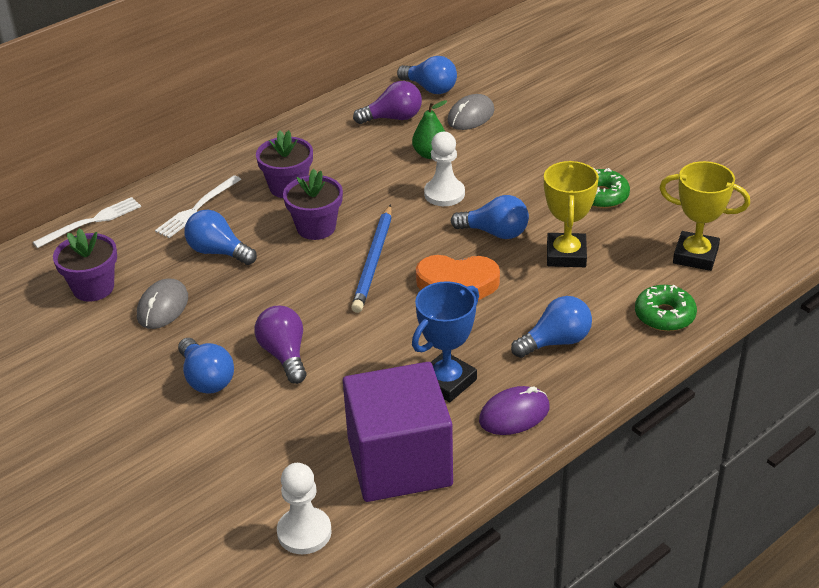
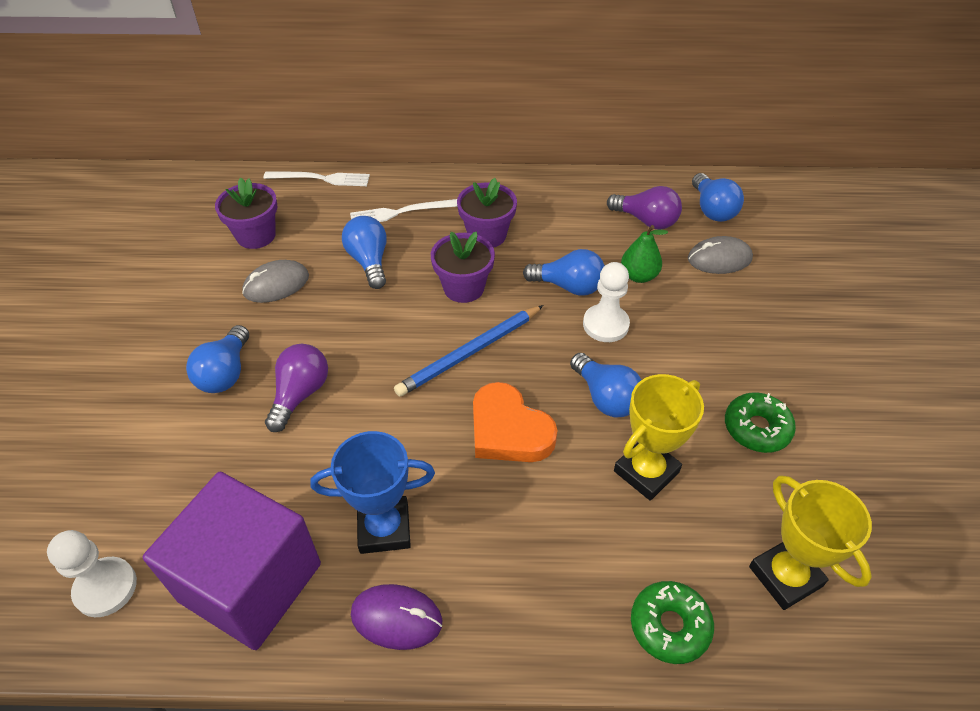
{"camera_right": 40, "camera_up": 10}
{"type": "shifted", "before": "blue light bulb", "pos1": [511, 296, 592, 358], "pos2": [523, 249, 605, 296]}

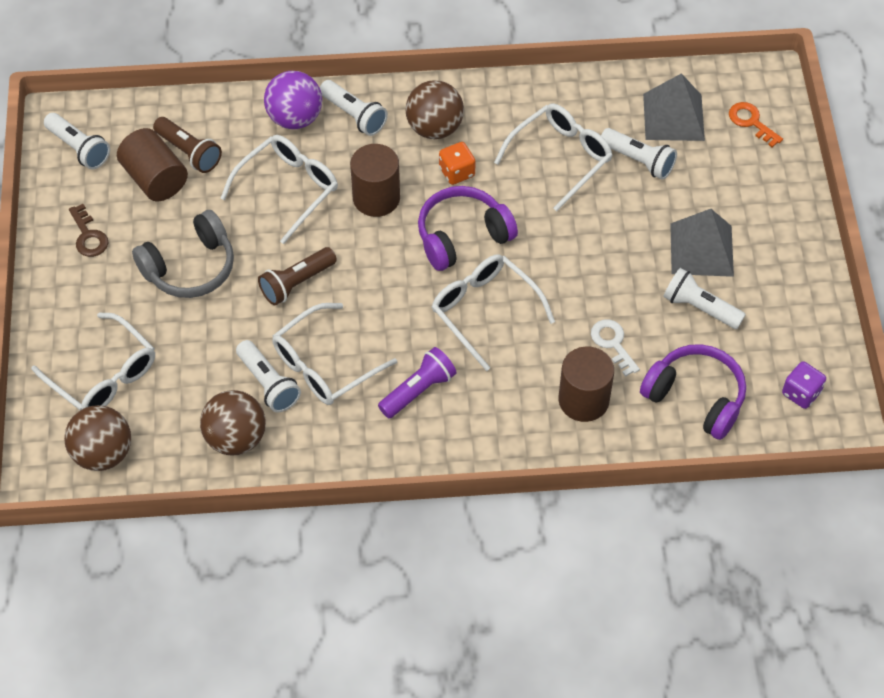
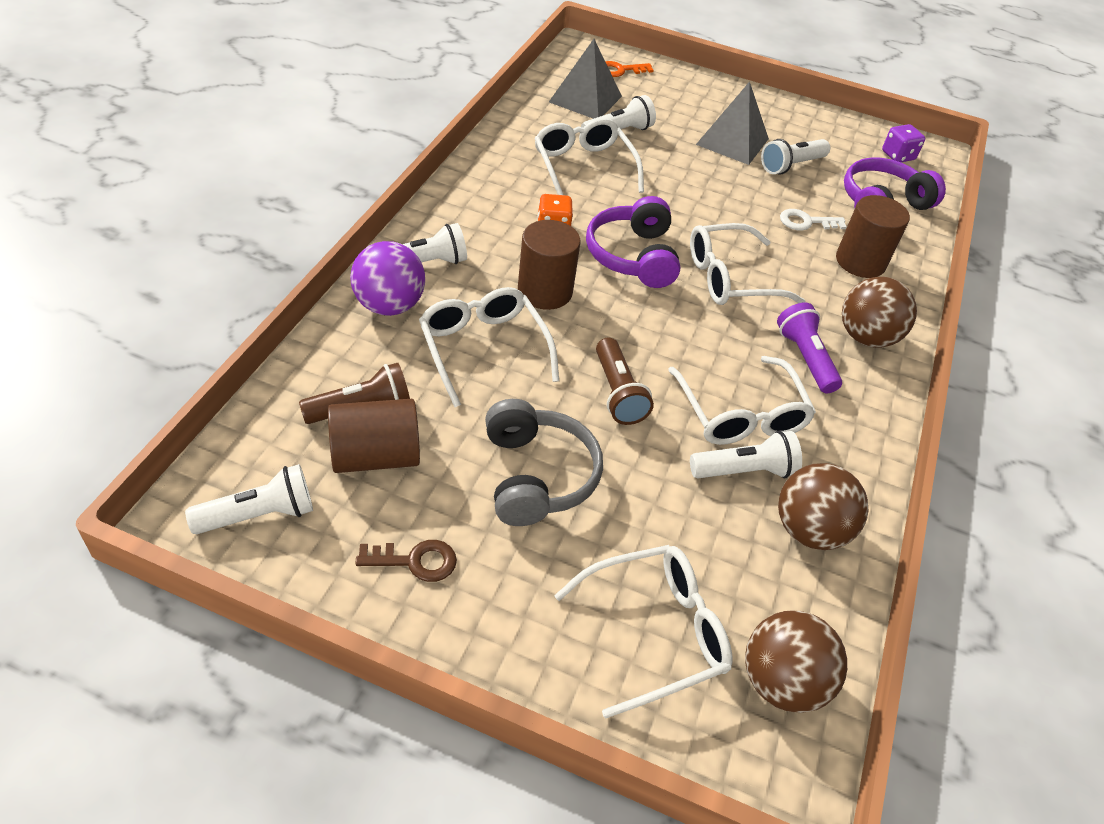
{"camera_right": -70, "camera_up": -10}
{"type": "shifted", "before": "brown ball", "pos1": [405, 80, 464, 139], "pos2": [842, 277, 917, 348]}

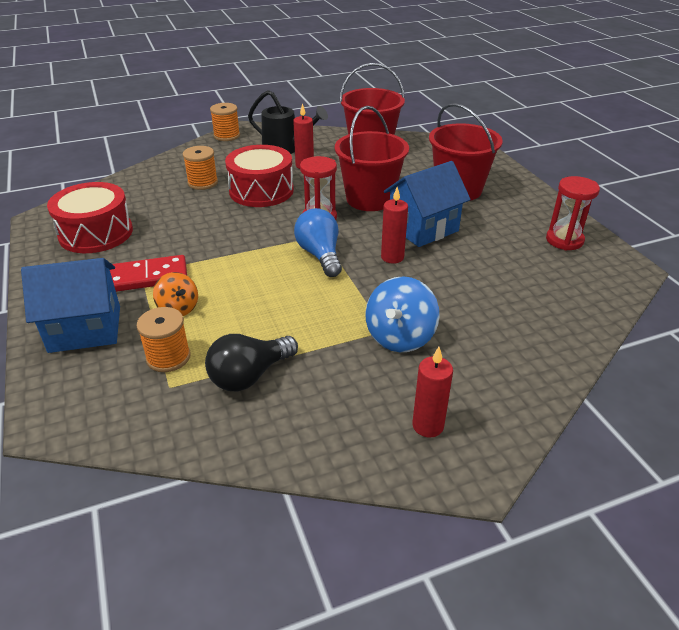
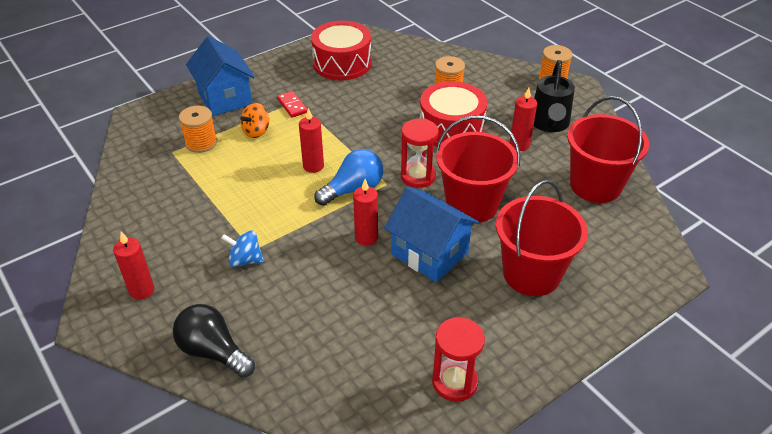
{"camera_right": 75, "camera_up": 5}
{"type": "new", "after": "red candle", "pos2": [299, 108, 324, 173]}
{"type": "shifted", "before": "black light bulb", "pos1": [205, 334, 298, 392], "pos2": [173, 304, 255, 378]}
{"type": "scaled", "before": "red domino", "pos1": [110, 255, 187, 292], "pos2": [277, 91, 308, 118], "scale": 0.61}
{"type": "scaled", "before": "blue spinning top", "pos1": [365, 276, 440, 352], "pos2": [221, 230, 264, 267], "scale": 0.64}

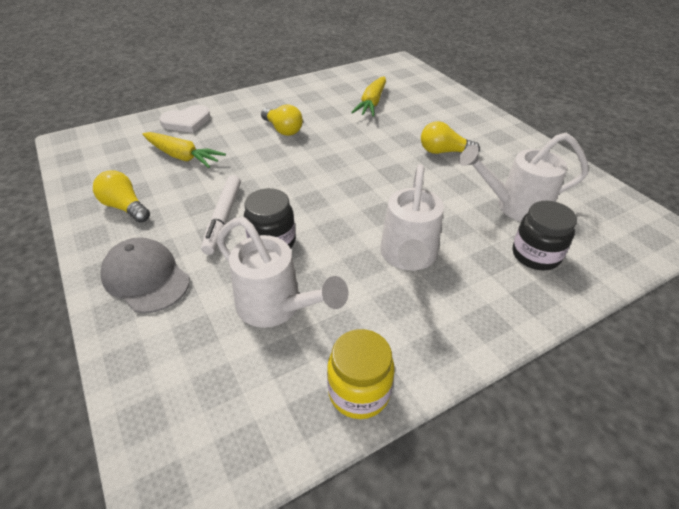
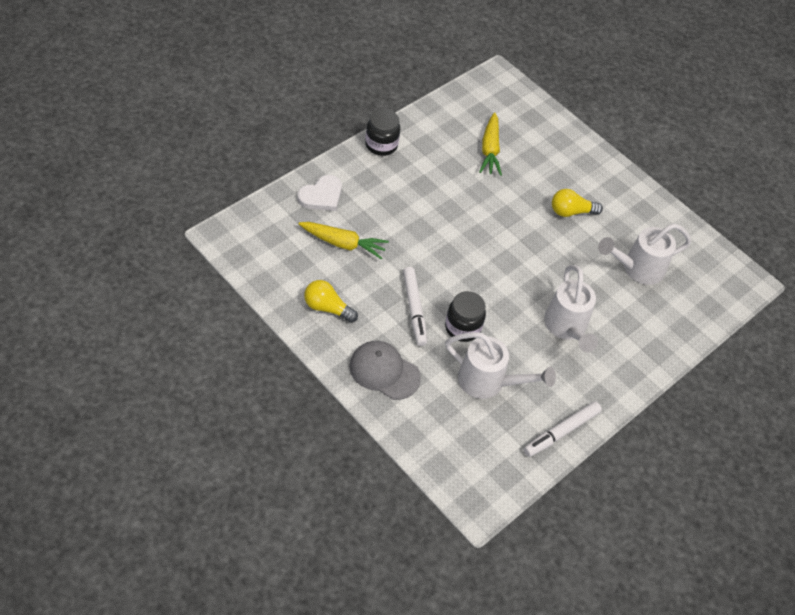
{"camera_right": -20, "camera_up": 10}
{"type": "gone", "before": "yellow light bulb", "pos1": [261, 104, 303, 136]}
{"type": "shifted", "before": "black jar", "pos1": [513, 201, 577, 270], "pos2": [365, 109, 400, 156]}
{"type": "swapped", "before": "yellow jar", "after": "white marker", "pos1": [327, 329, 395, 419], "pos2": [524, 401, 602, 457]}

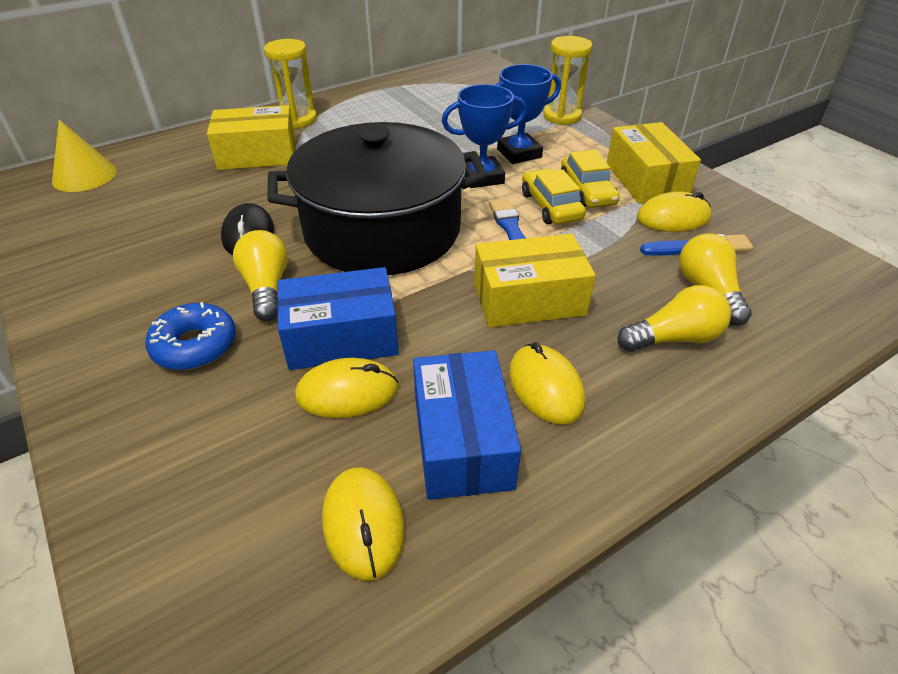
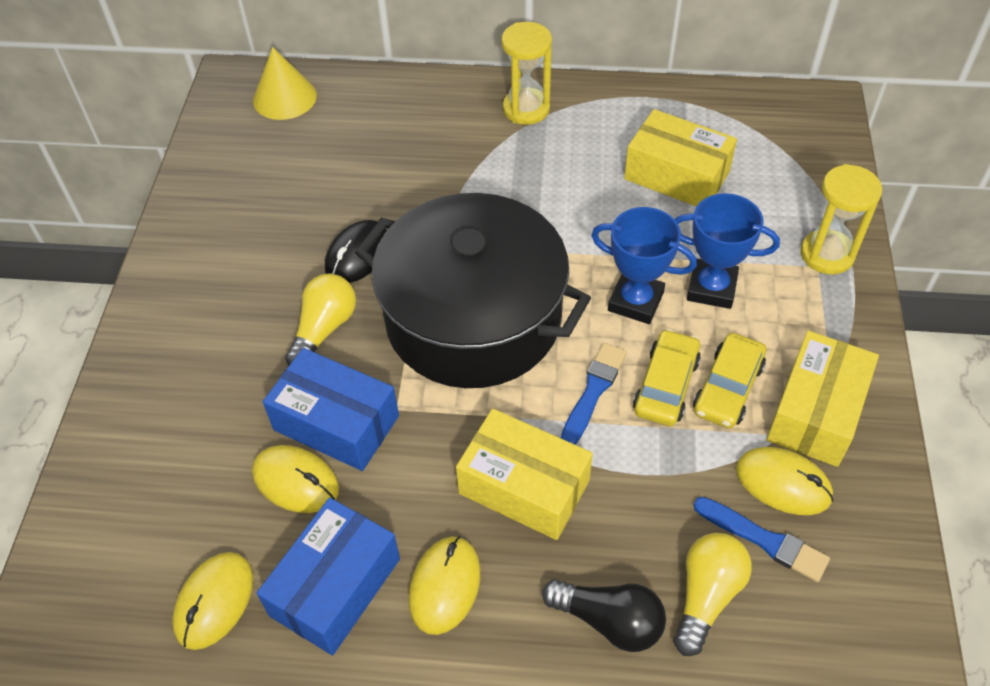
{"camera_right": 40, "camera_up": 10}
{"type": "gone", "before": "blue donut", "pos1": [145, 302, 236, 370]}
{"type": "shifted", "before": "yellow box", "pos1": [207, 105, 296, 170], "pos2": [624, 109, 737, 207]}
{"type": "repainted", "before": "yellow light bulb", "after": "black light bulb", "pos1": [618, 285, 731, 352], "pos2": [542, 579, 666, 652]}

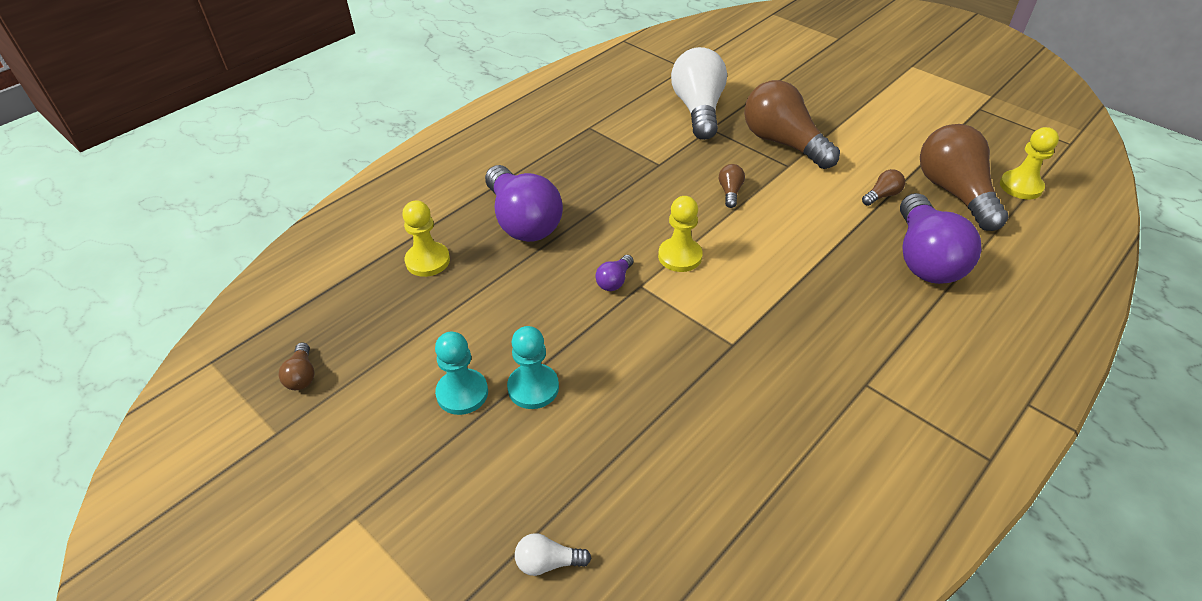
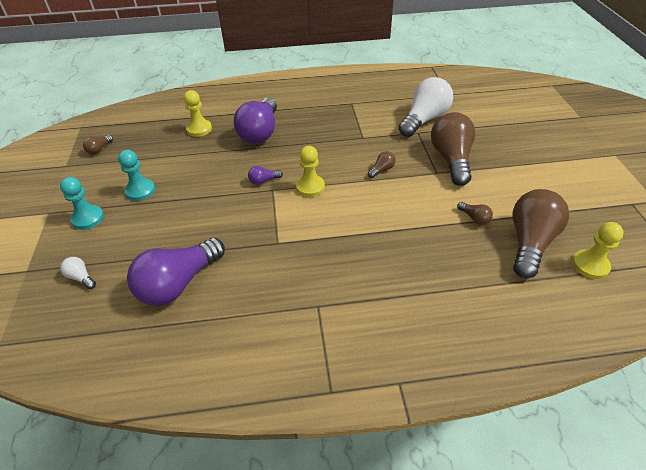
{"camera_right": 40, "camera_up": 0}
{"type": "shifted", "before": "turquoise pawn", "pos1": [507, 326, 559, 409], "pos2": [60, 177, 104, 230]}
{"type": "shifted", "before": "purple light bulb", "pos1": [900, 193, 981, 284], "pos2": [127, 238, 225, 306]}
{"type": "rotated", "before": "brown light bulb", "pos1": [862, 169, 905, 206], "pos2": [457, 202, 493, 225], "turn": 45}

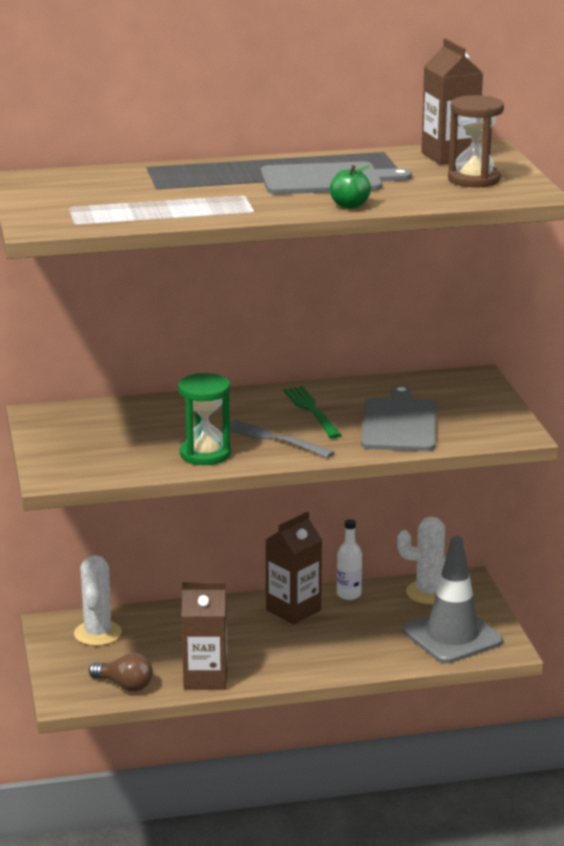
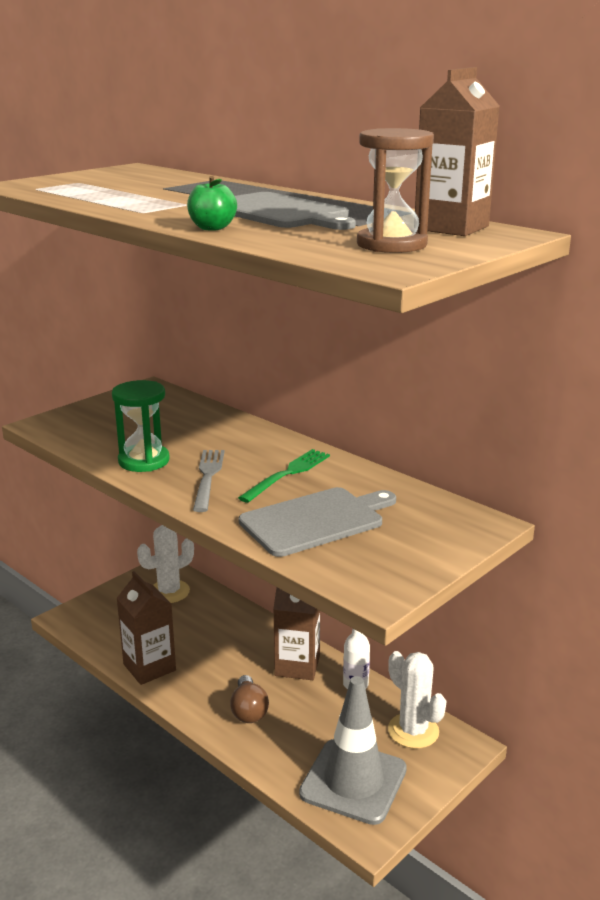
{"camera_right": 55, "camera_up": 0}
{"type": "shifted", "before": "brown light bulb", "pos1": [89, 653, 153, 692], "pos2": [230, 675, 269, 723]}

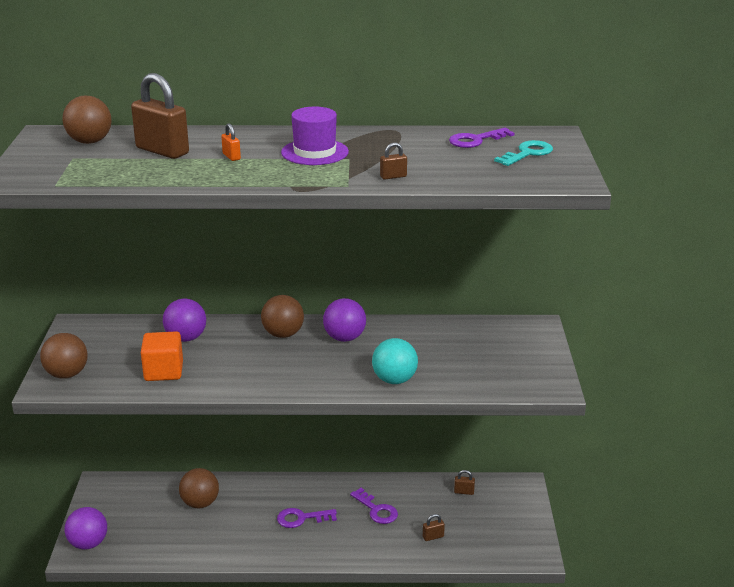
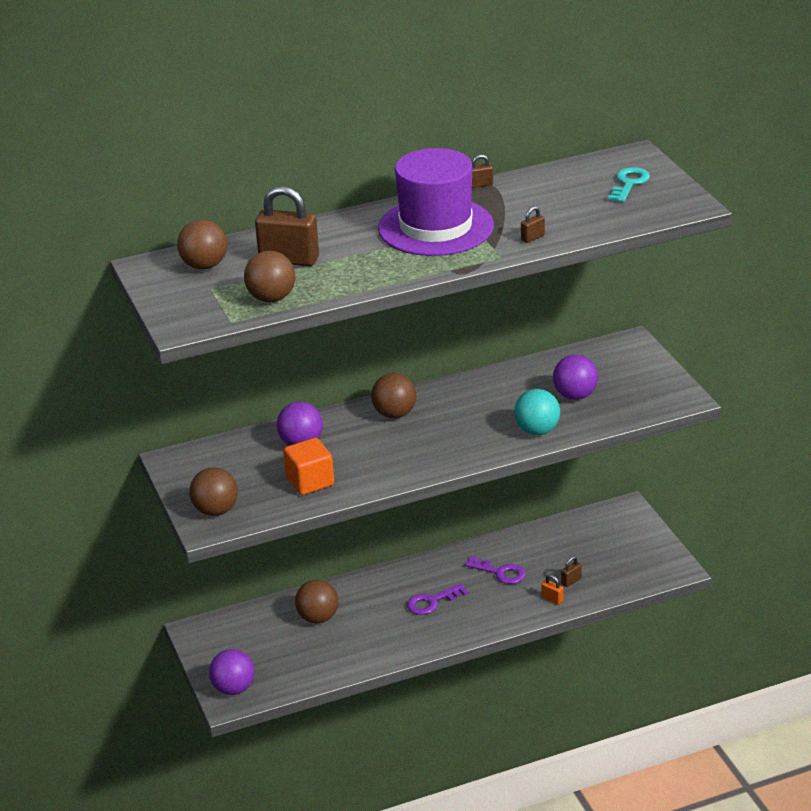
{"camera_right": -20, "camera_up": 5}
{"type": "gone", "before": "purple key", "pos1": [449, 128, 515, 148]}
{"type": "new", "after": "brown ball", "pos2": [244, 251, 295, 302]}
{"type": "shifted", "before": "orange padlock", "pos1": [221, 123, 241, 161], "pos2": [541, 575, 564, 605]}
{"type": "shifted", "before": "purple ball", "pos1": [323, 298, 366, 342], "pos2": [553, 355, 598, 400]}
{"type": "shifted", "before": "brown padlock", "pos1": [454, 470, 475, 495], "pos2": [472, 155, 493, 188]}
{"type": "scaled", "before": "purple hat", "pos1": [281, 107, 349, 165], "pos2": [378, 148, 494, 256], "scale": 1.7}

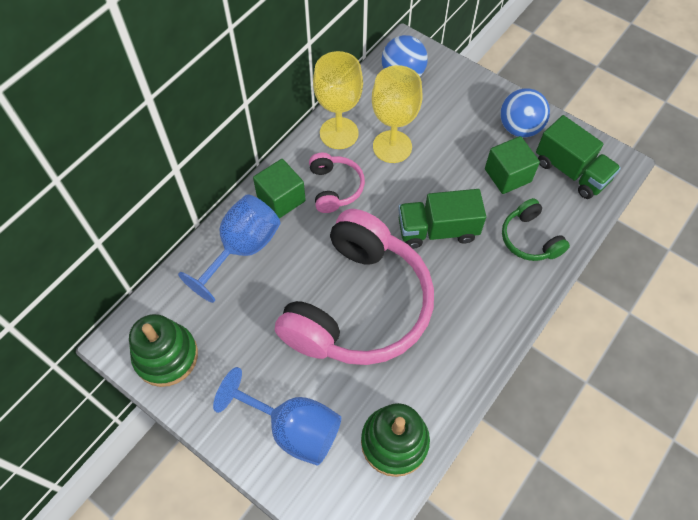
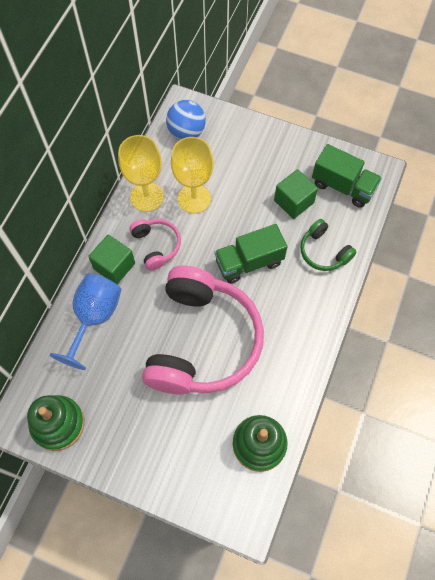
{"camera_right": -15, "camera_up": 5}
{"type": "gone", "before": "blue goblet", "pos1": [213, 367, 341, 466]}
{"type": "gone", "before": "blue ball", "pos1": [500, 89, 550, 137]}

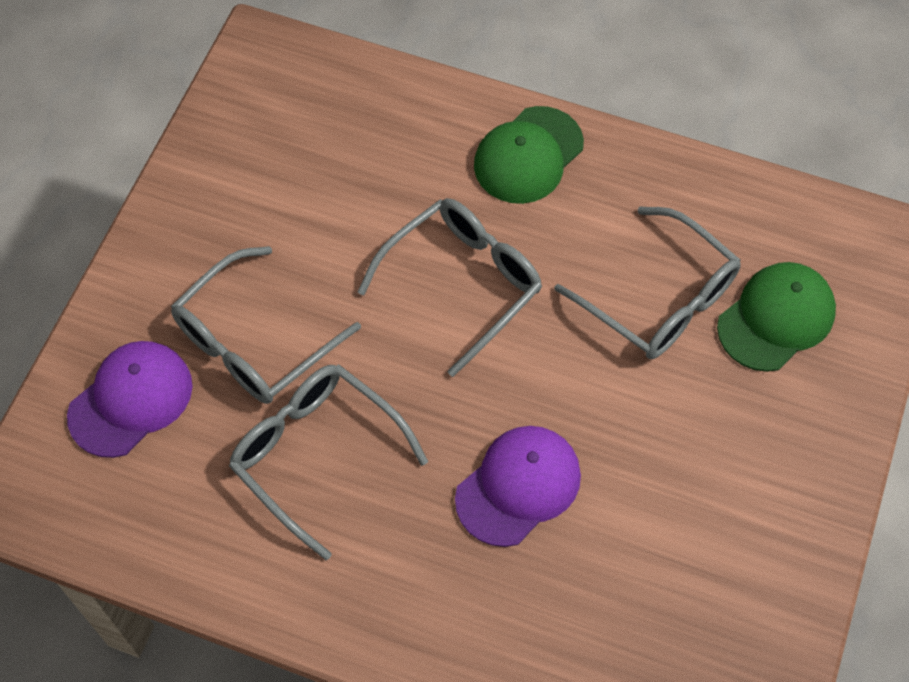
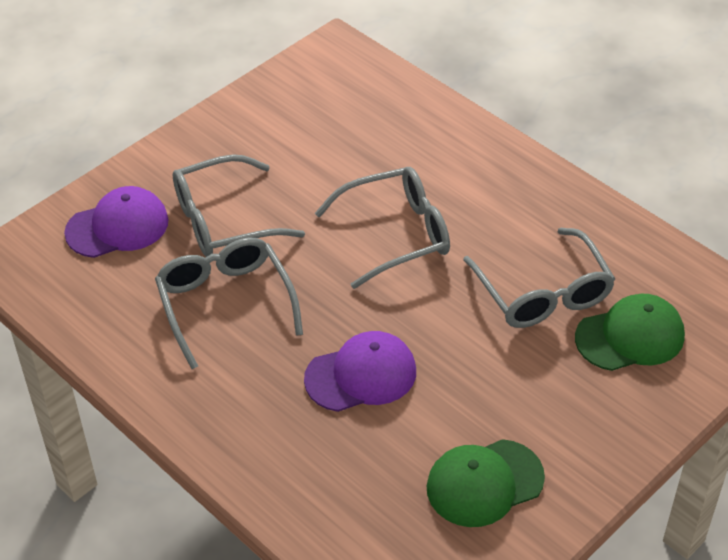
{"camera_right": 25, "camera_up": -15}
{"type": "shifted", "before": "green cap", "pos1": [474, 106, 584, 204], "pos2": [426, 439, 545, 527]}

